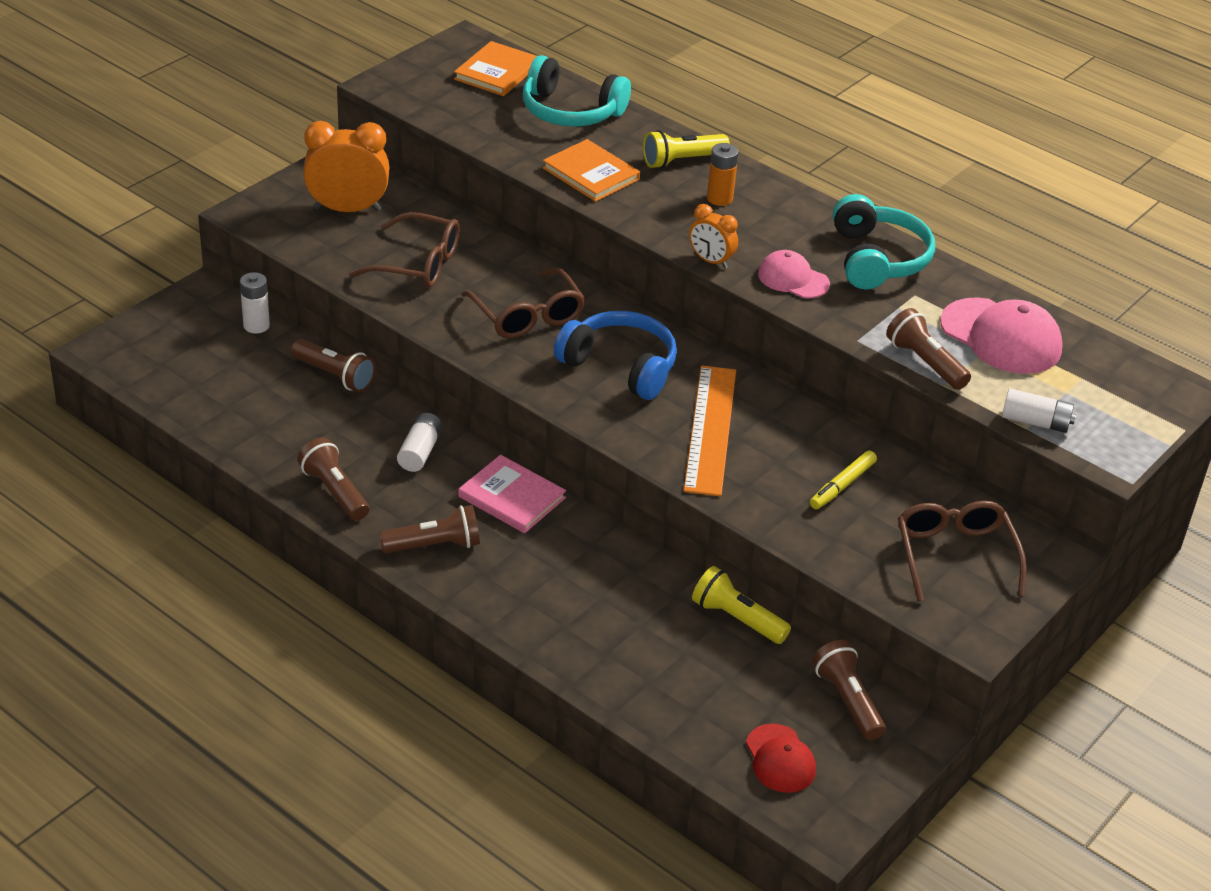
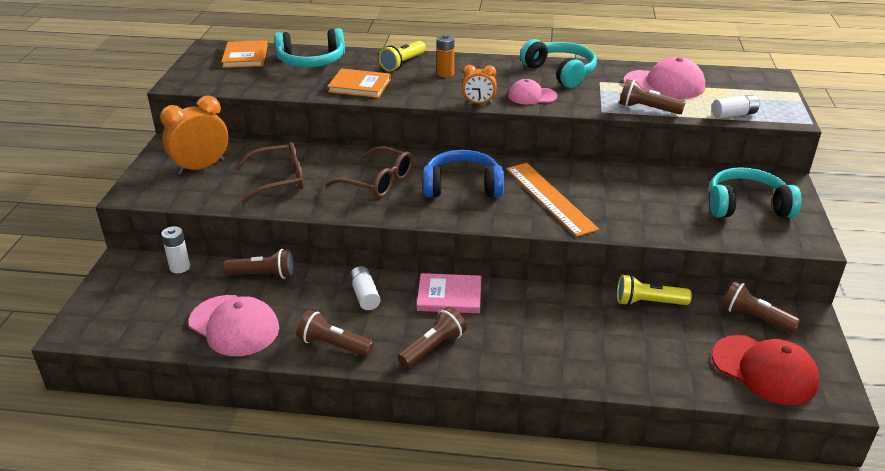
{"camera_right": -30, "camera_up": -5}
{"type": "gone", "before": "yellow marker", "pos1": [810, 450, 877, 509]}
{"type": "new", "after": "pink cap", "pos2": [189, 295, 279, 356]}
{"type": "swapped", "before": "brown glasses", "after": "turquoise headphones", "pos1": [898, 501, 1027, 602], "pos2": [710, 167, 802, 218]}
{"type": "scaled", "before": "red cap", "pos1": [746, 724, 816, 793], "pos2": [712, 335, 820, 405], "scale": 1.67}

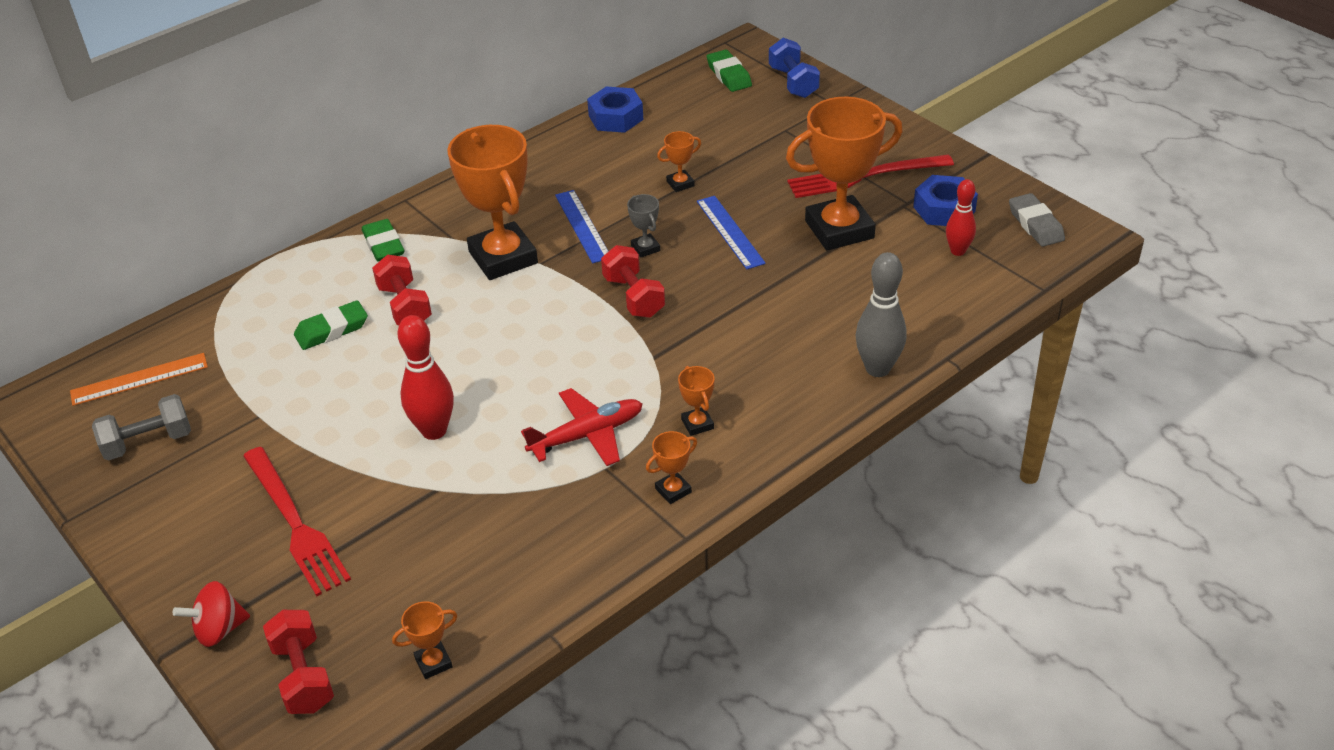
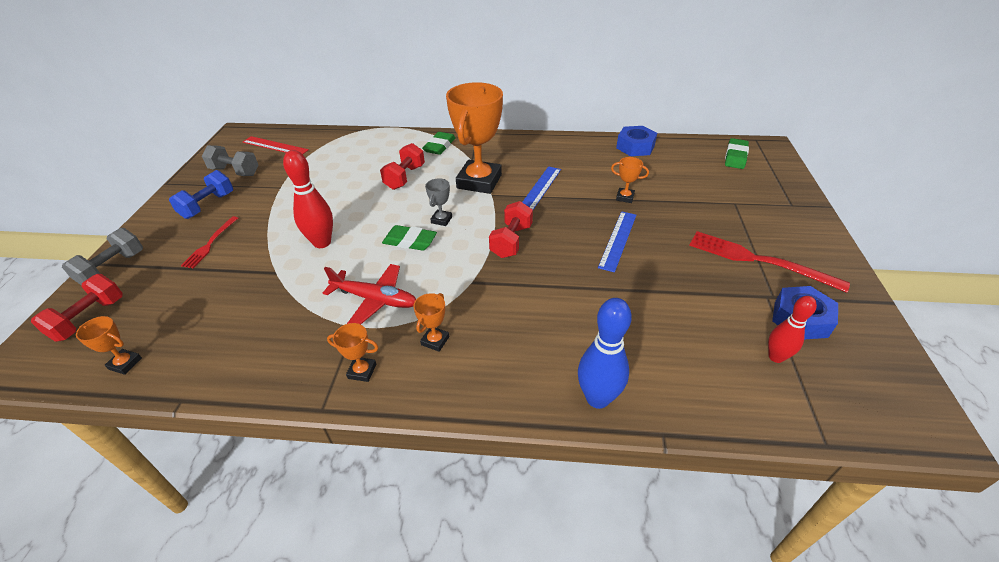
{"camera_right": 45, "camera_up": 0}
{"type": "gone", "before": "orange trophy", "pos1": [786, 97, 903, 251]}
{"type": "gone", "before": "grey eraser", "pos1": [1009, 193, 1065, 247]}
{"type": "shifted", "before": "green eraser", "pos1": [294, 300, 368, 350], "pos2": [382, 225, 437, 251]}
{"type": "shifted", "before": "grey trophy", "pos1": [627, 194, 660, 258], "pos2": [425, 178, 452, 226]}
{"type": "shifted", "before": "blue dumbbell", "pos1": [769, 38, 820, 98], "pos2": [169, 170, 233, 219]}
{"type": "swapped", "before": "red spinning top", "after": "grey dumbbell", "pos1": [173, 581, 250, 647], "pos2": [62, 228, 143, 286]}
{"type": "repainted", "before": "orange ruler", "after": "red ruler", "pos1": [70, 353, 208, 406], "pos2": [243, 136, 309, 154]}
{"type": "repainted", "before": "grey bowling pin", "after": "blue bowling pin", "pos1": [855, 252, 907, 377], "pos2": [578, 298, 632, 409]}
{"type": "scaled", "before": "red fork", "pos1": [243, 447, 351, 596], "pos2": [181, 216, 238, 268], "scale": 0.58}

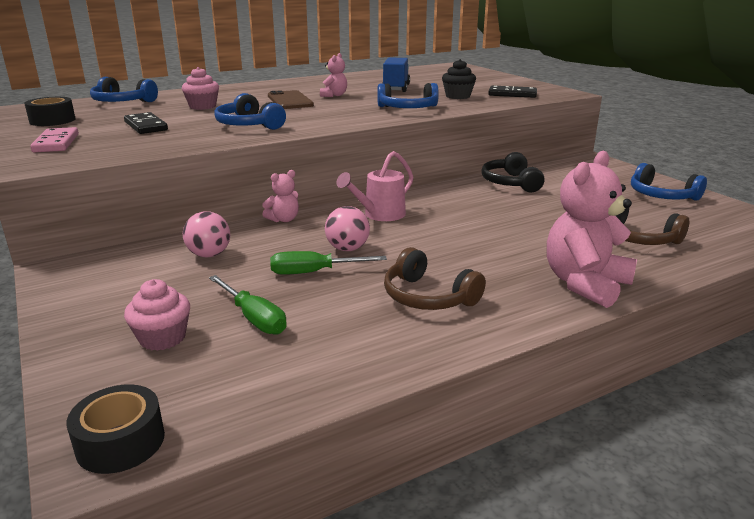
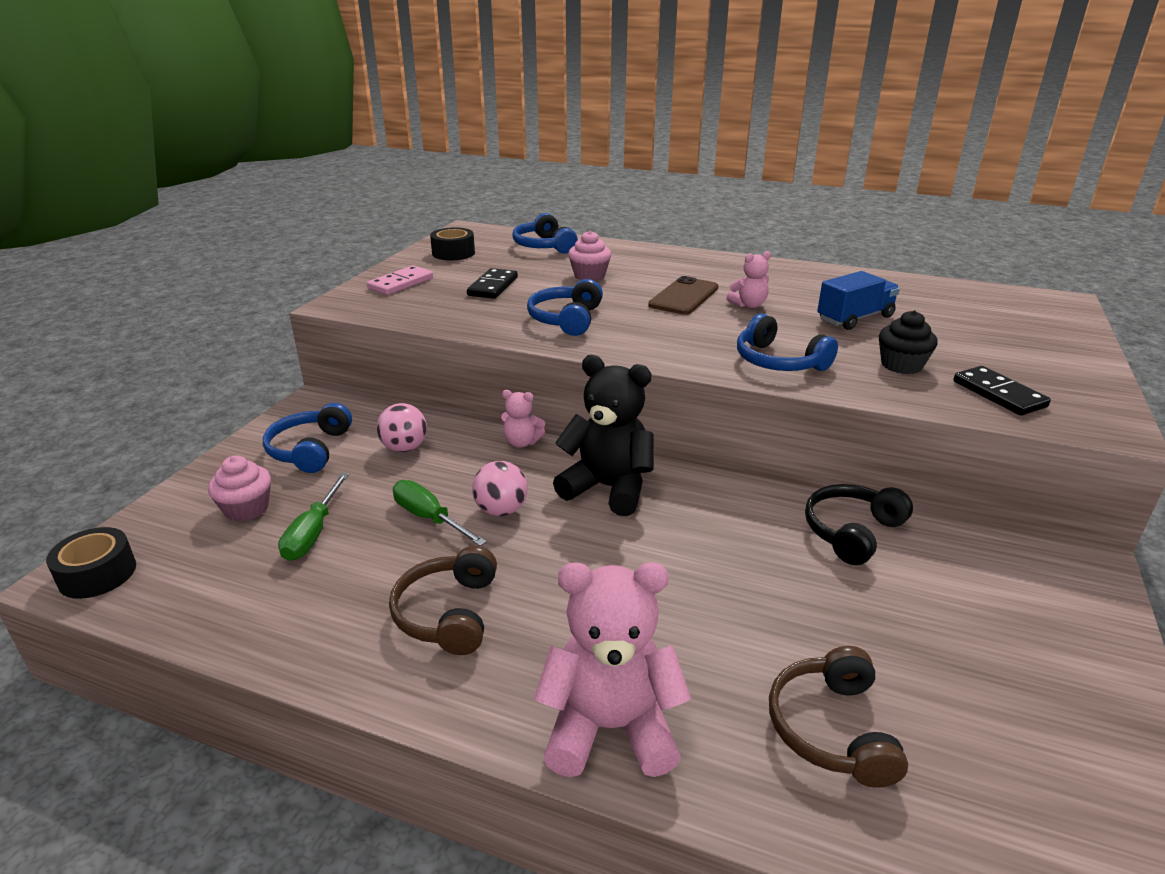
{"camera_right": 50, "camera_up": 5}
{"type": "shifted", "before": "blue headphones", "pos1": [631, 163, 707, 201], "pos2": [263, 403, 352, 473]}
{"type": "swapped", "before": "pink watering can", "after": "black teddy bear", "pos1": [336, 151, 413, 221], "pos2": [553, 355, 654, 516]}

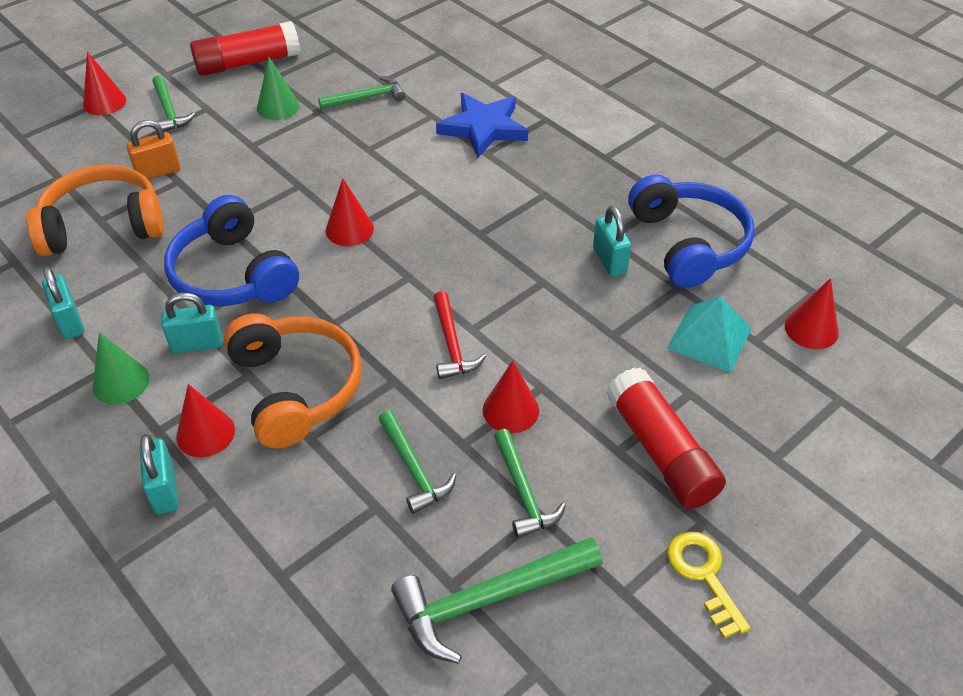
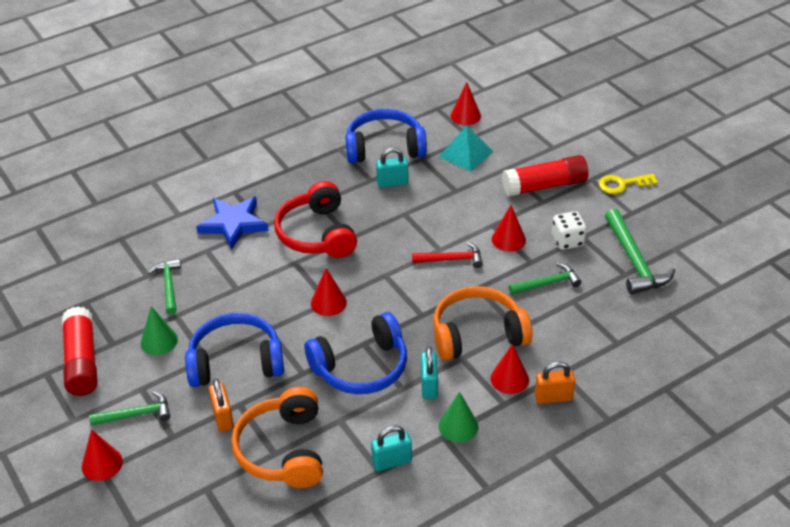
{"camera_right": -80, "camera_up": -5}
{"type": "new", "after": "blue headphones", "pos2": [185, 313, 284, 387]}
{"type": "new", "after": "red headphones", "pos2": [274, 181, 357, 258]}
{"type": "swapped", "before": "green hammer", "after": "white dice", "pos1": [494, 429, 566, 538], "pos2": [552, 211, 587, 250]}
{"type": "repainted", "before": "turquoise padlock", "after": "orange padlock", "pos1": [139, 434, 178, 514], "pos2": [535, 361, 575, 404]}

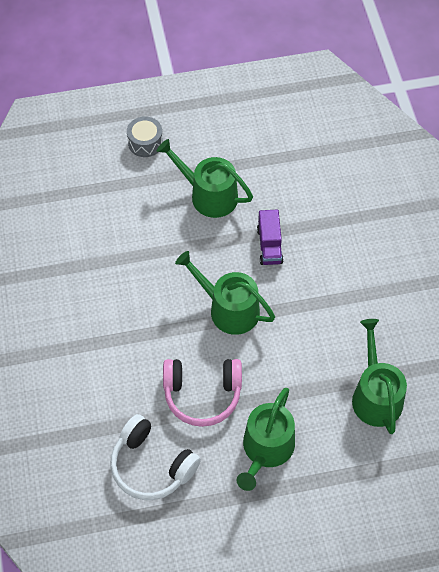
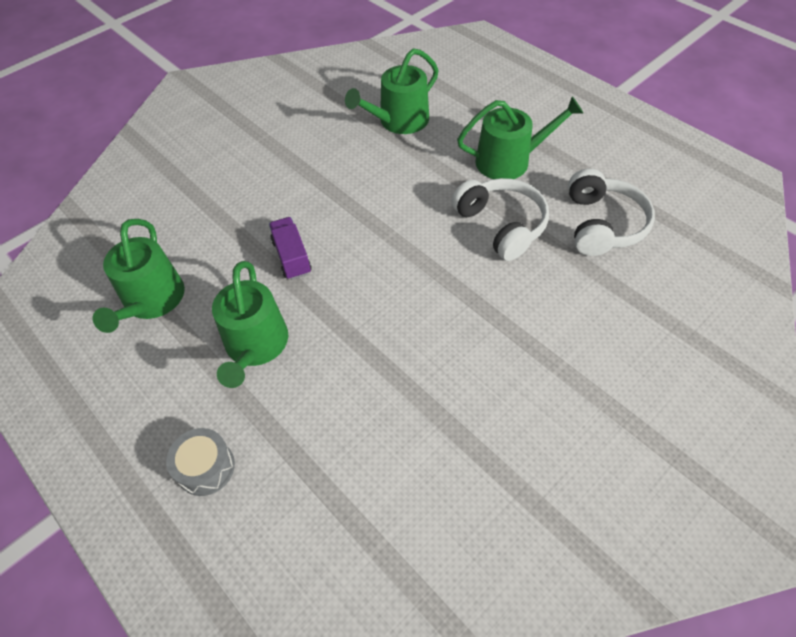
{"camera_right": -120, "camera_up": -5}
{"type": "shifted", "before": "green watering can", "pos1": [175, 251, 275, 335], "pos2": [93, 219, 185, 333]}
{"type": "repainted", "before": "pink headphones", "after": "white headphones", "pos1": [163, 359, 242, 427], "pos2": [451, 178, 549, 261]}
{"type": "rotated", "before": "purple truck", "pos1": [257, 210, 284, 265], "pos2": [269, 217, 311, 280], "turn": -75}

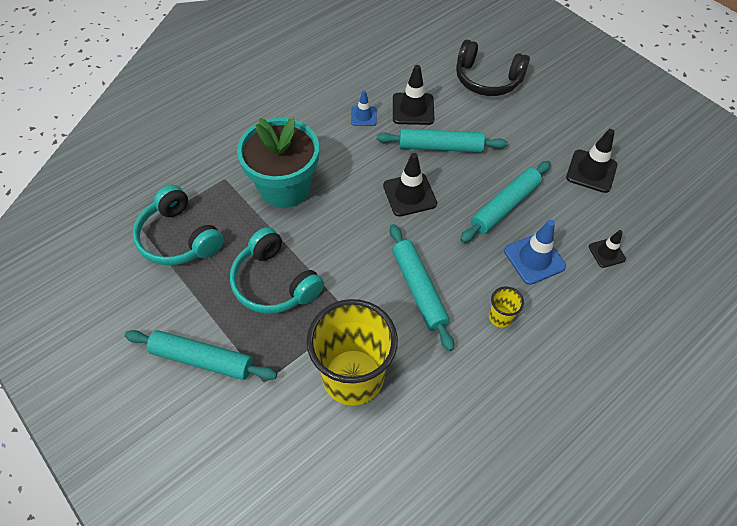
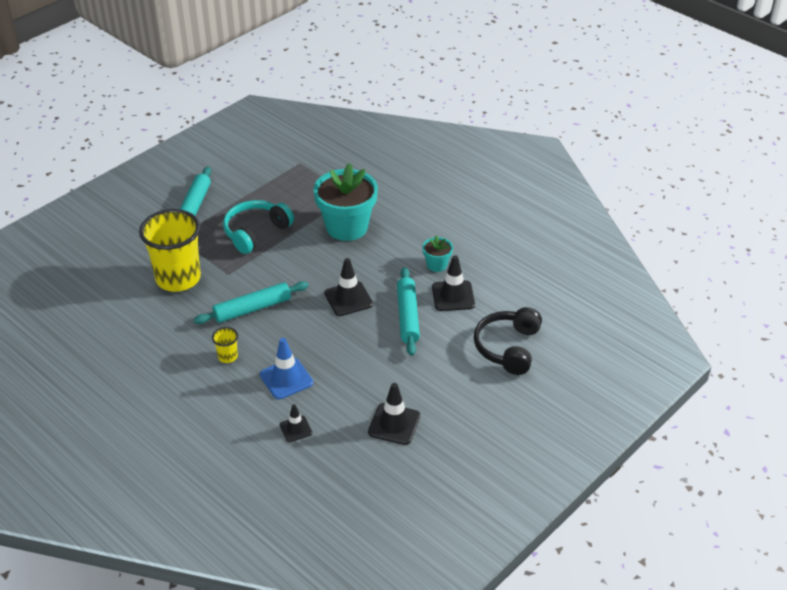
{"camera_right": 85, "camera_up": -15}
{"type": "gone", "before": "turquoise headphones", "pos1": [133, 185, 224, 265]}
{"type": "gone", "before": "turquoise rolling pin", "pos1": [460, 161, 551, 243]}
{"type": "swapped", "before": "blue traffic cone", "after": "turquoise flower pot", "pos1": [351, 90, 377, 126], "pos2": [422, 235, 453, 272]}

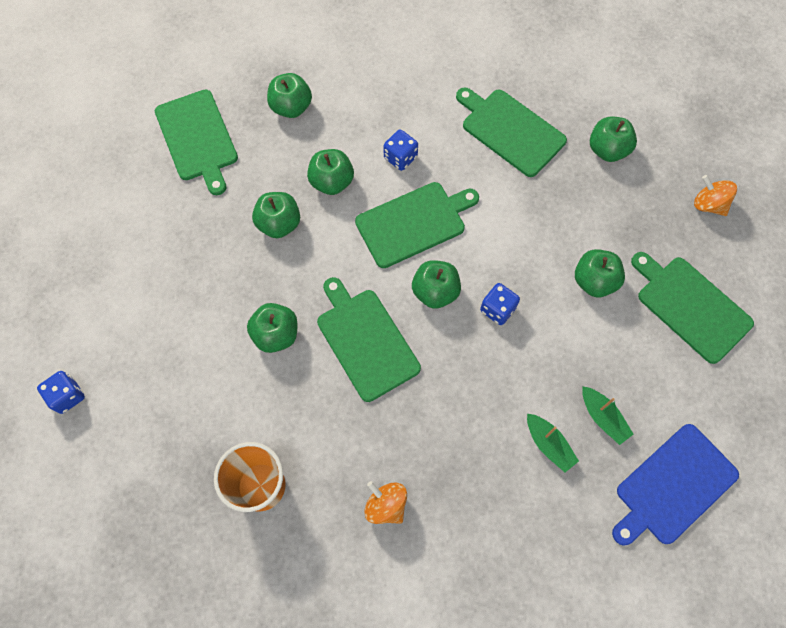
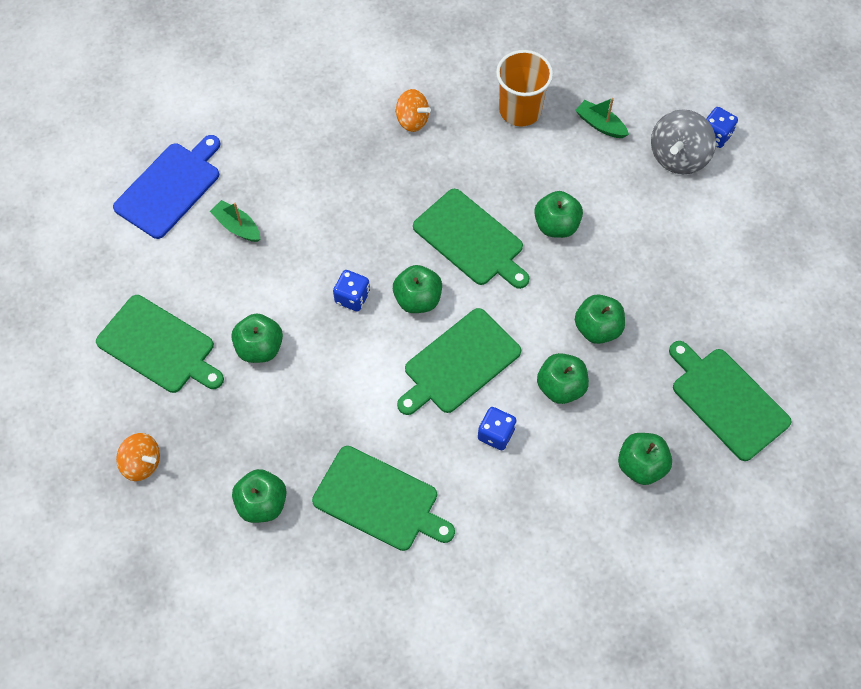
{"camera_right": 165, "camera_up": -5}
{"type": "new", "after": "grey spinning top", "pos2": [651, 109, 716, 174]}
{"type": "shifted", "before": "green boat", "pos1": [527, 414, 579, 472], "pos2": [575, 98, 629, 138]}

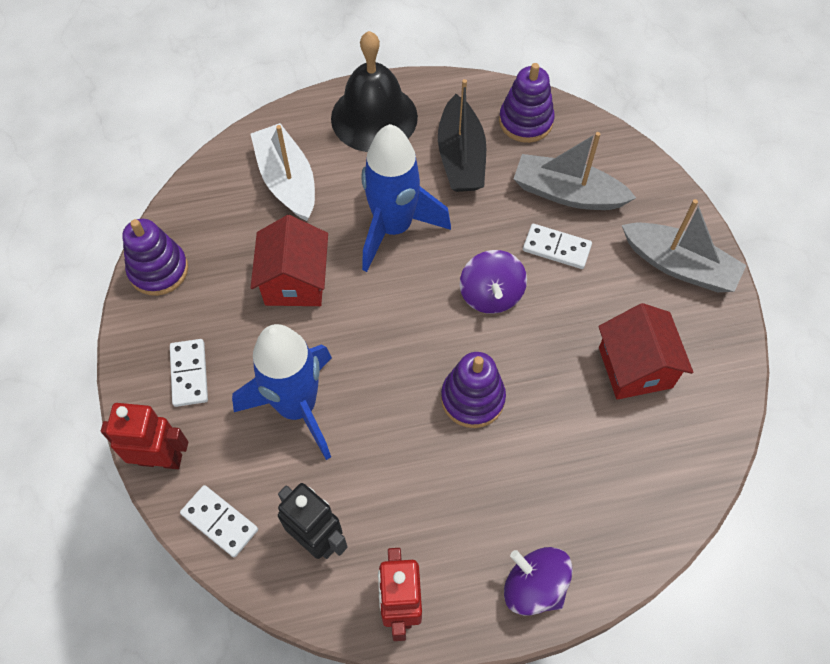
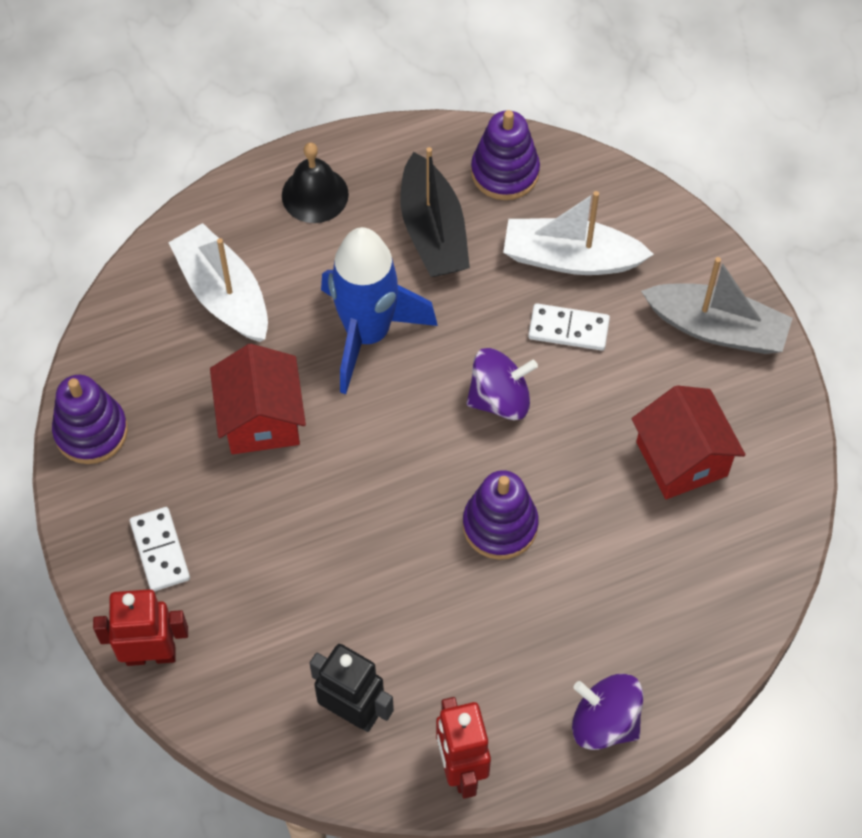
{"camera_right": -10, "camera_up": 0}
{"type": "gone", "before": "white domino", "pos1": [180, 485, 258, 557]}
{"type": "gone", "before": "blue rocket", "pos1": [232, 324, 332, 460]}
{"type": "repainted", "before": "grey boat", "after": "white boat", "pos1": [514, 132, 636, 210], "pos2": [503, 191, 654, 275]}
{"type": "rotated", "before": "purple spinning top", "pos1": [460, 250, 527, 314], "pos2": [467, 348, 538, 420], "turn": -90}
{"type": "scaled", "before": "black bell", "pos1": [331, 31, 418, 152], "pos2": [282, 142, 349, 223], "scale": 0.61}

